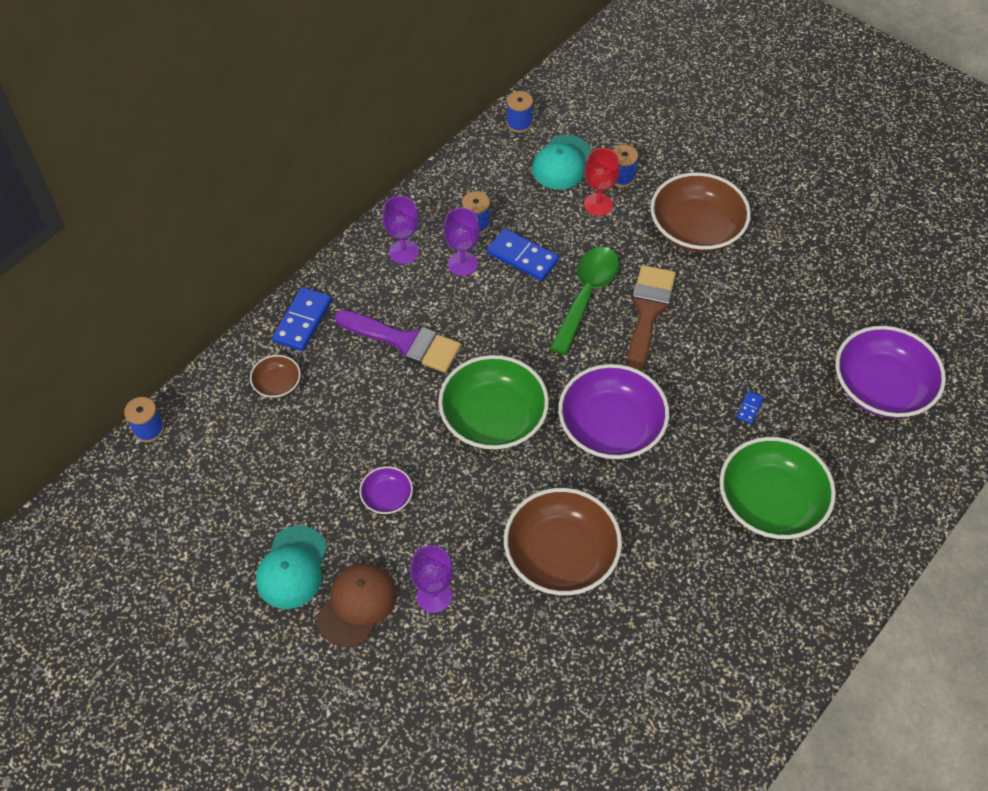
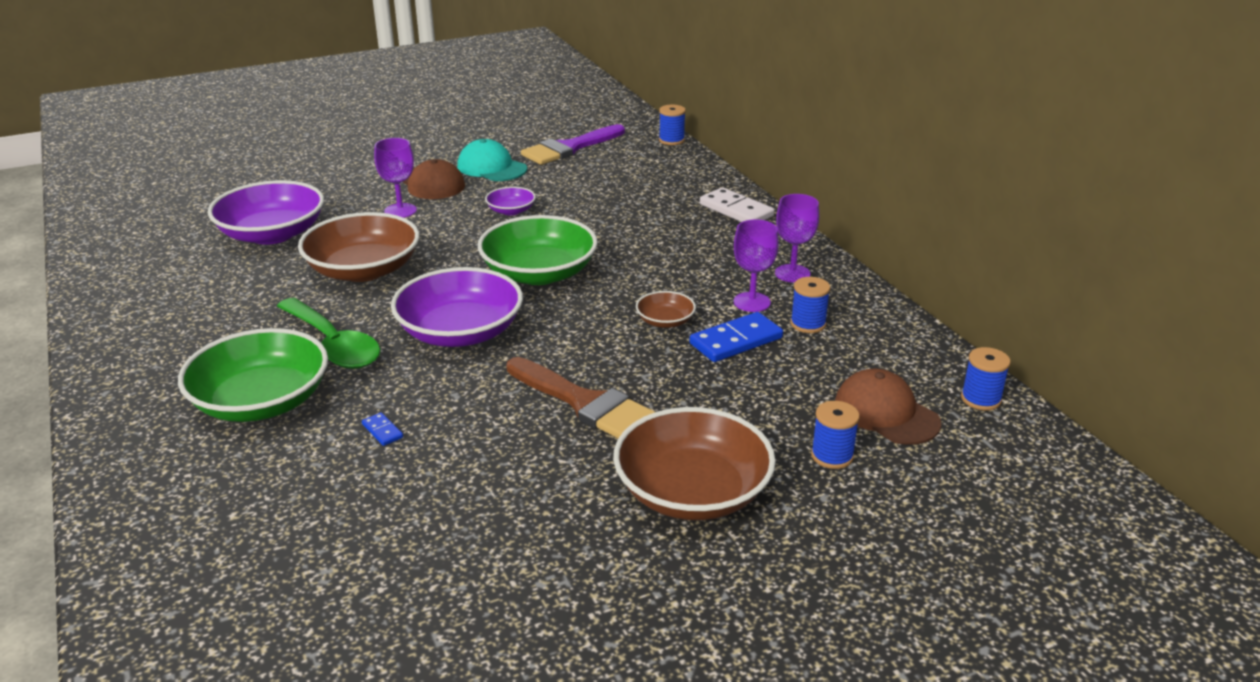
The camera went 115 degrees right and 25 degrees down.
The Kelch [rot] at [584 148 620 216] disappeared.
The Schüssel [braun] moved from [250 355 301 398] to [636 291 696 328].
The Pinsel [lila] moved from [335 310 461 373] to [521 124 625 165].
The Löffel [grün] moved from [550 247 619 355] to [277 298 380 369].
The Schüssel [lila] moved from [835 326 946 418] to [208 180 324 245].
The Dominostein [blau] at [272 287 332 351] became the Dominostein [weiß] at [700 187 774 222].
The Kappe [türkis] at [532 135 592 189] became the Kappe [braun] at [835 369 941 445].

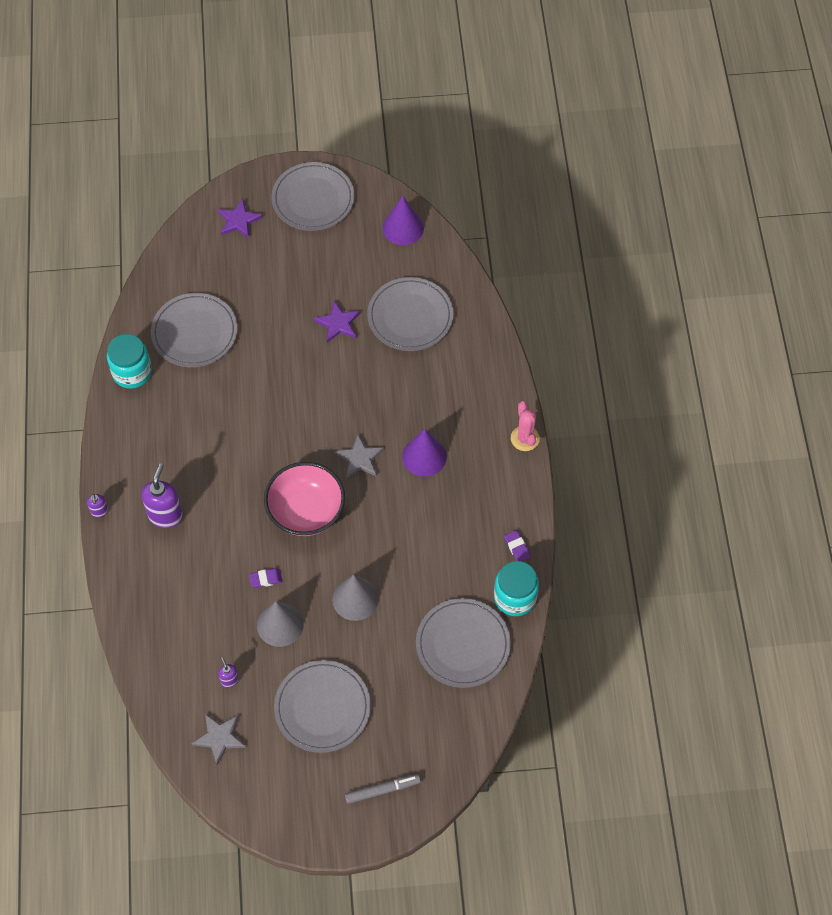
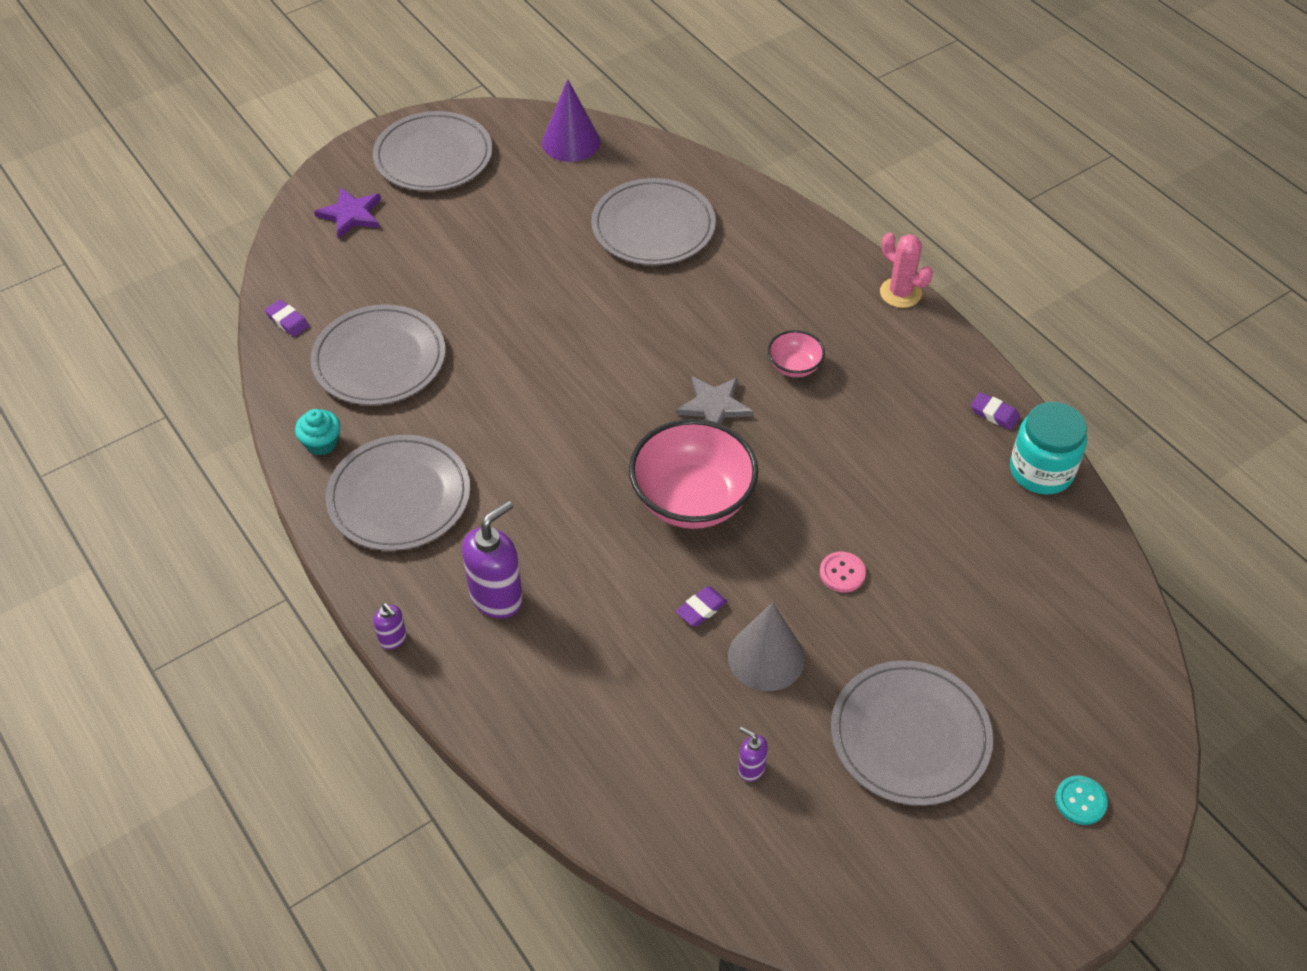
The camera went 30 degrees left and 10 degrees down.
The Stern [grau] at [192 714 246 764] disappeared.
The Stern [lila] at [313 301 360 343] disappeared.
The Radiergummi [lila] at [265 300 309 337] appeared.
The Teller [grau] moved from [416 598 511 688] to [326 435 470 551].
The Einmachglas [türkis] at [107 334 152 389] was replaced by the Muffin [türkis] at [295 409 340 455].
The Kegel [grau] at [332 575 379 621] was replaced by the Knopf [rosa] at [820 552 866 593].
The Filzstift [grau] at [345 774 421 804] was replaced by the Knopf [türkis] at [1055 776 1108 825].
The Kegel [lila] at [402 429 447 477] was replaced by the Schüssel [rosa] at [768 330 825 377].
The Seifenspender [lila] at [141 463 183 528] turned 60 degrees clockwise.

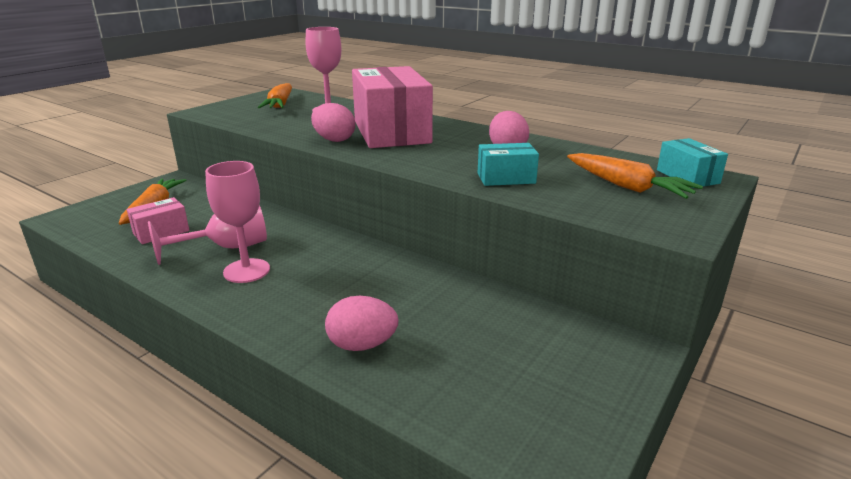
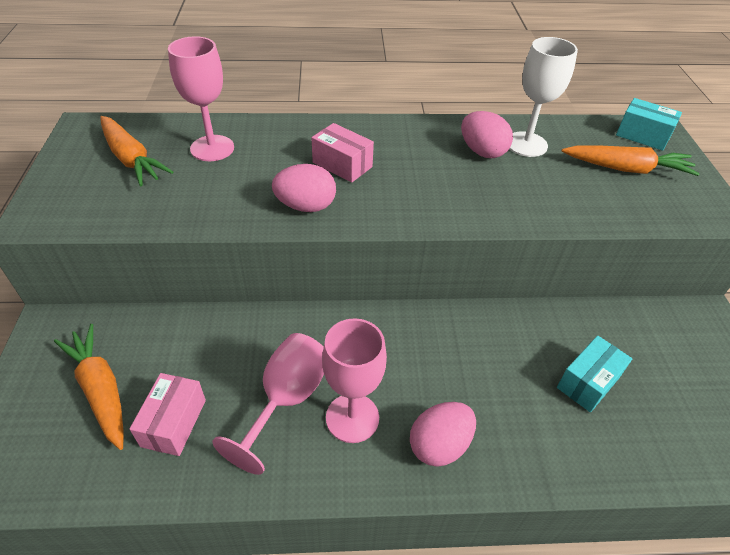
The camera went 40 degrees left and 20 degrees up.
The Kelch [weiß] at [510 37 578 157] appeared.
The Ei [rosa] moved from [325 296 399 351] to [410 402 476 467].
The Schachtel [türkis] moved from [478 143 539 186] to [557 336 632 412].
The Schachtel [rosa] at [352 66 433 148] changed to 0.45 times the size.

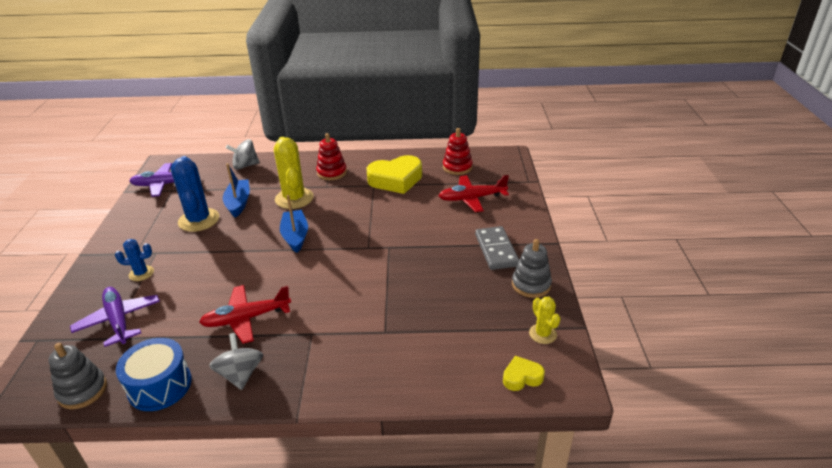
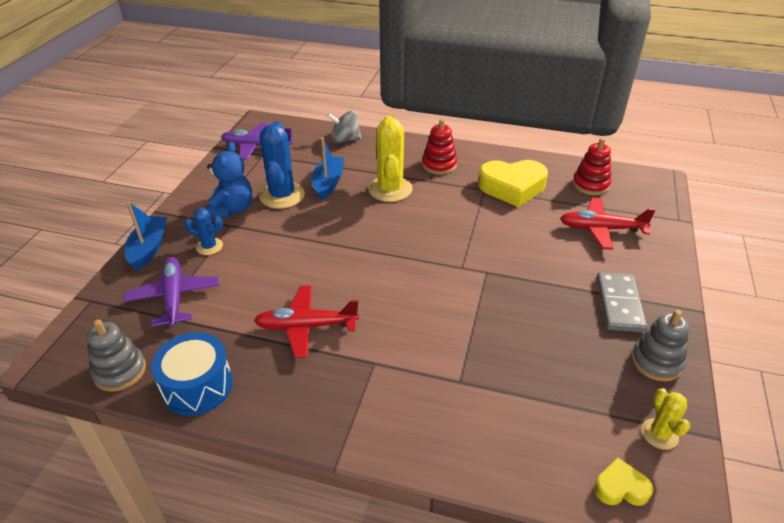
The camera went 15 degrees right and 5 degrees up.
The Kreisel [grau] at [209 333 263 390] disappeared.
The Teddybär [blau] at [205 142 253 219] appeared.
The Boot [blau] moved from [280 195 308 253] to [125 201 167 270].

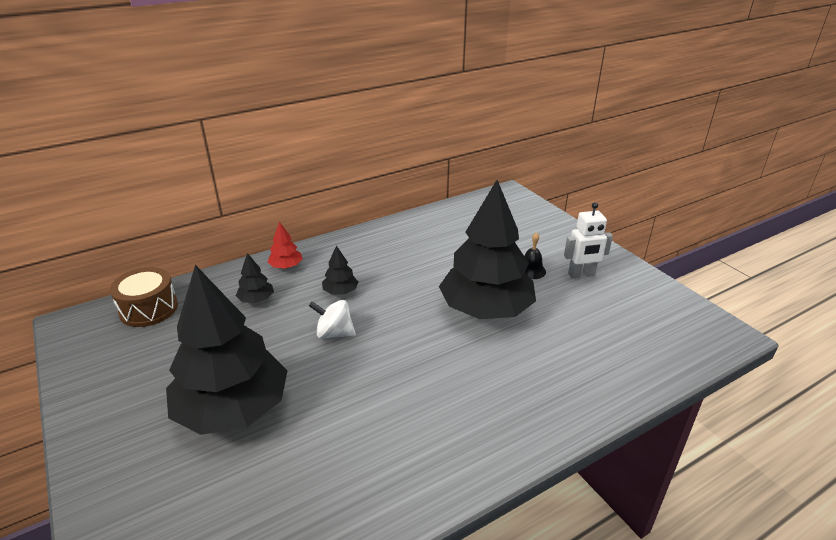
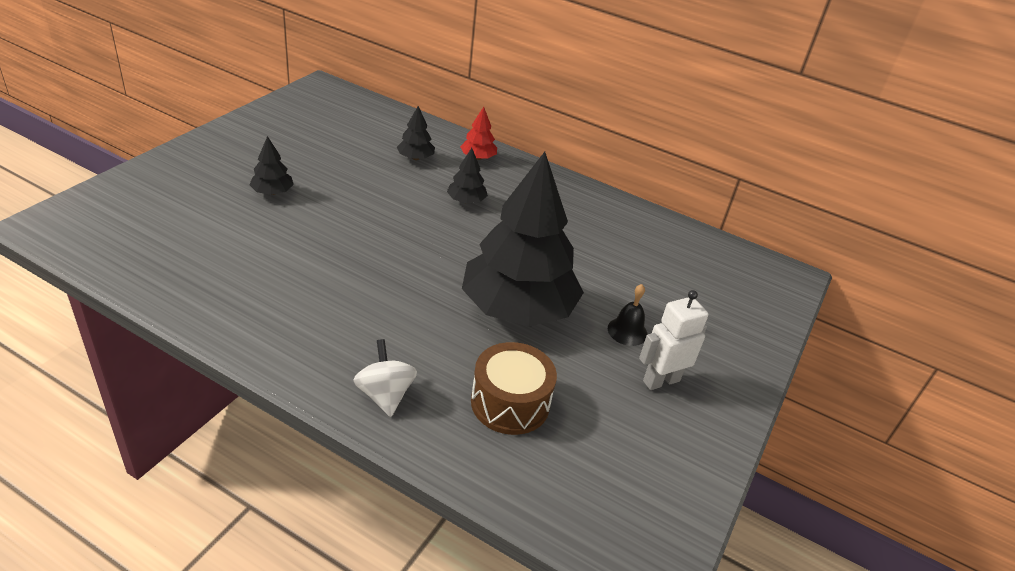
The camera went 55 degrees right and 5 degrees up.
The Trommel [braun] moved from [110 267 178 327] to [471 342 557 435].
The Kreisel [weiß] moved from [309 300 356 339] to [353 339 417 417].
The Roboter [weiß] at [564 202 613 279] turned 105 degrees clockwise.
The Baum [schwarz] at [166 265 287 435] changed to 0.40 times the size.

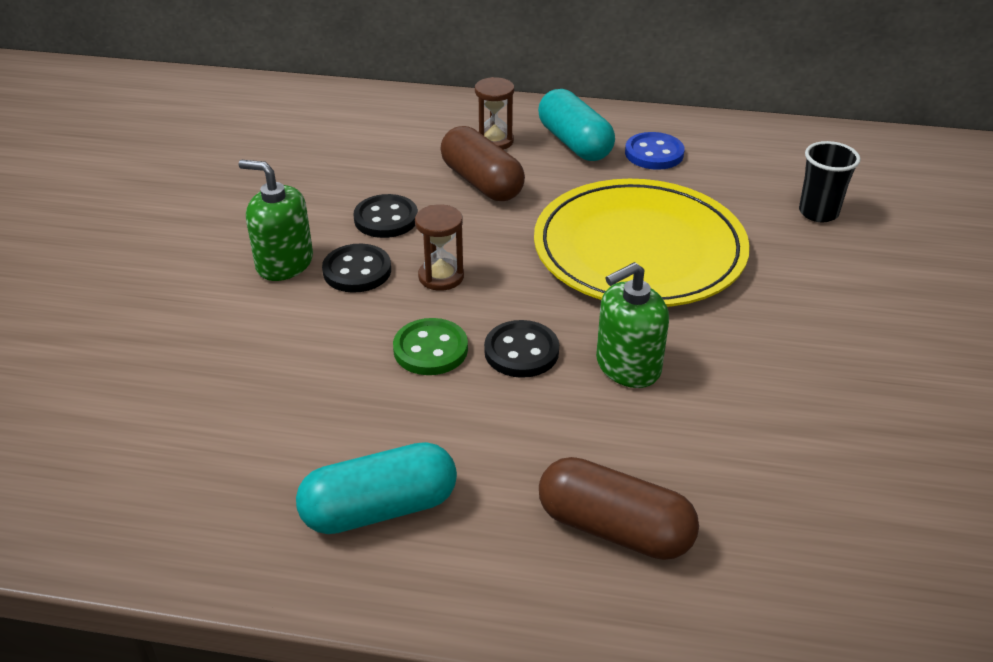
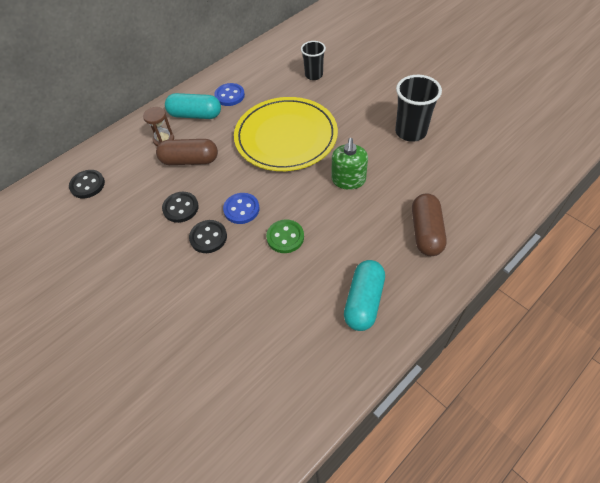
The camera went 50 degrees left and 15 degrees up.
The Seifenspender [grün] at [239 160 313 281] disappeared.
The Becher [schwarz] at [395 75 442 142] appeared.
The Knopf [schwarz] moved from [484 320 559 378] to [69 170 105 198].
The Sanduhr [braun] at [415 204 464 291] was replaced by the Knopf [blau] at [223 193 259 224].
The Kapsel [braun] at [539 457 699 560] turned 60 degrees counterclockwise.

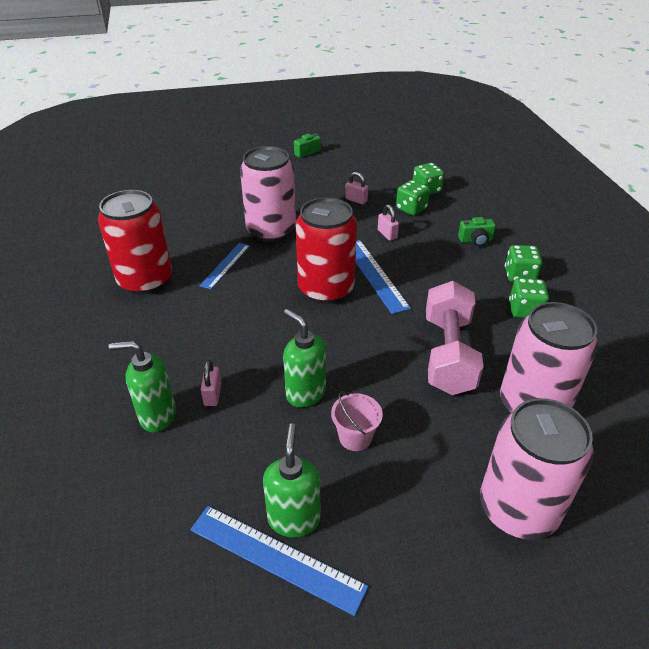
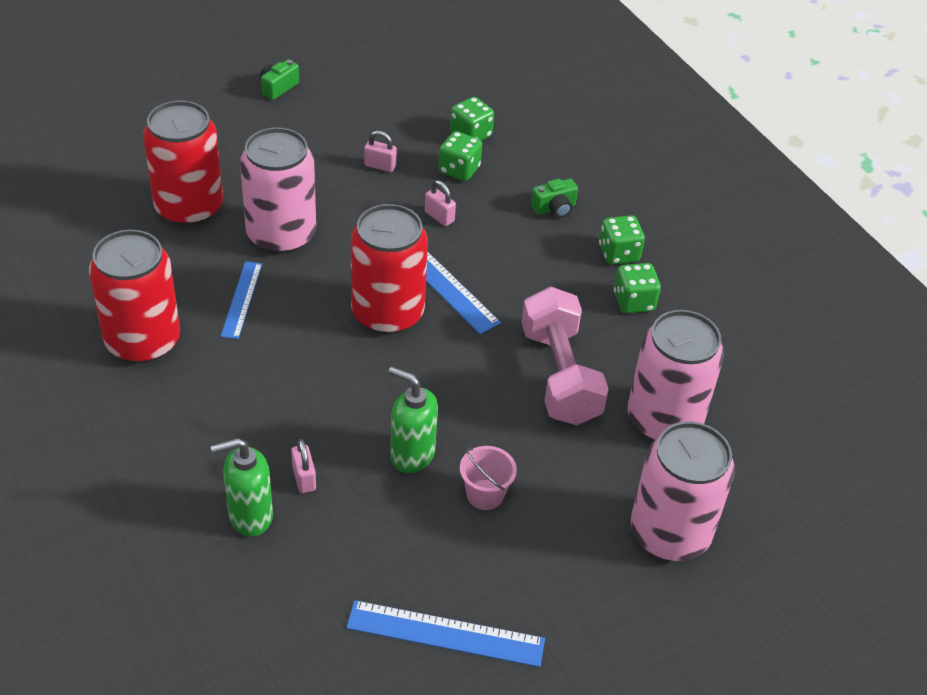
The camera went 20 degrees left and 5 degrees up.
The Seifenspender [grün] at [263 423 320 537] disappeared.
The Dose [rot] at [143 101 223 226] appeared.

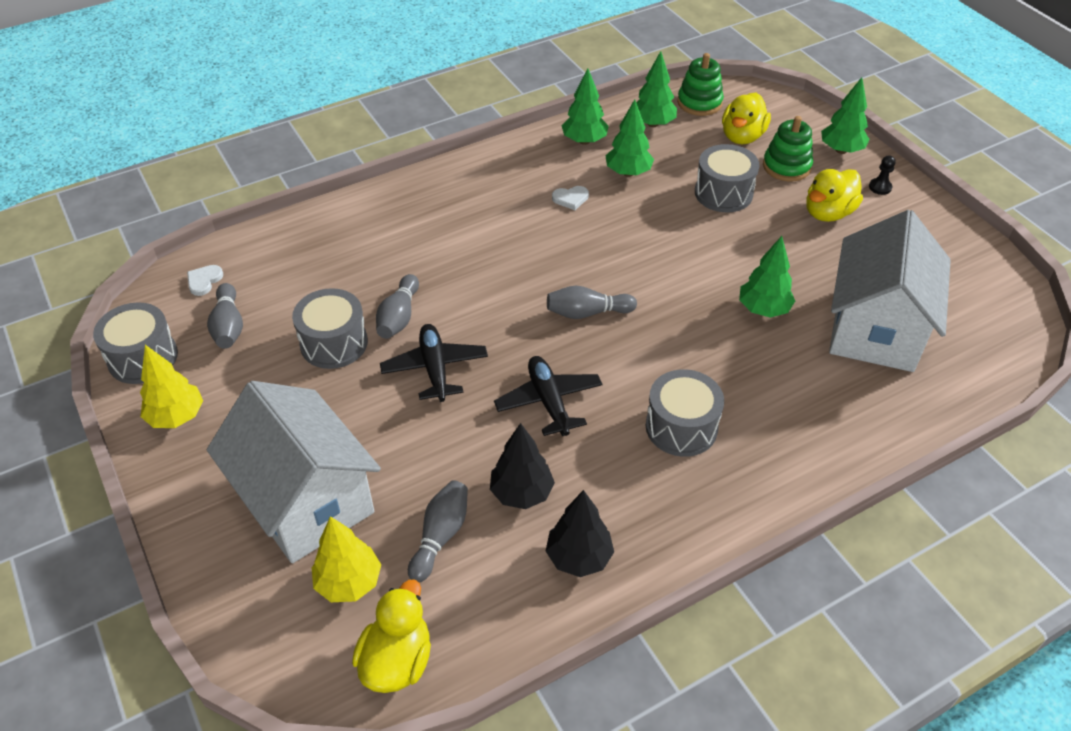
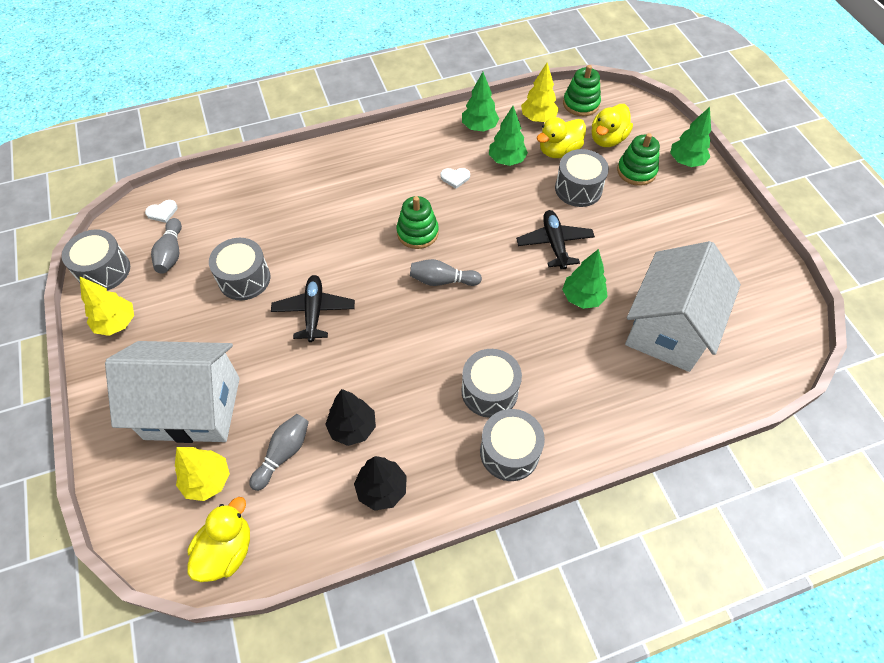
The camera went 10 degrees right and 10 degrees up.
The Bowlingkegel [grau] at [376 274 419 339] disappeared.
The Bauer [schwarz] at [869 155 896 195] disappeared.
The Stapelspielzeug [grün] at [396 196 439 249] appeared.
The Trommel [grau] at [480 409 545 481] appeared.
The Flugzeug [schwarz] moved from [494 356 603 436] to [516 210 595 269].
The Ente [gelb] moved from [806 169 863 222] to [537 117 586 158].
The Baum [grün] at [636 51 677 127] became the Baum [gelb] at [521 63 559 122].
The Herz [weiß] at [187 265 223 296] turned 150 degrees counterclockwise.
The Haus [weiß] at [207 381 381 563] turned 60 degrees counterclockwise.

